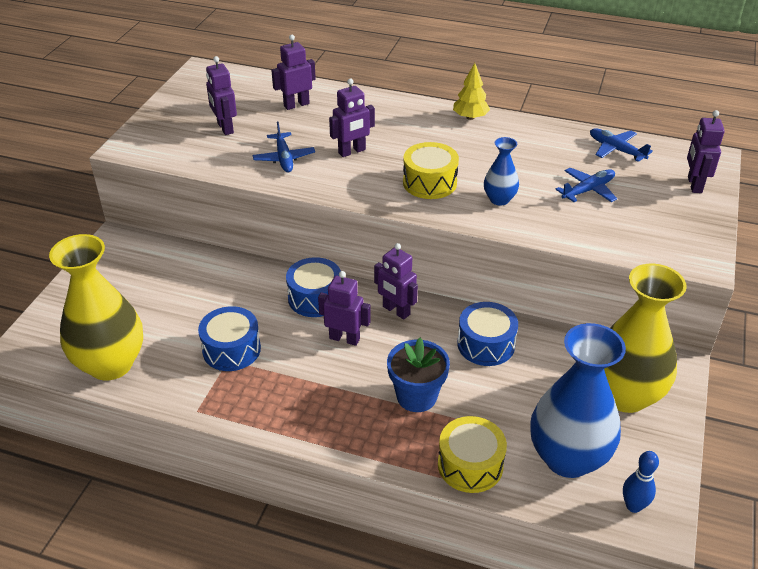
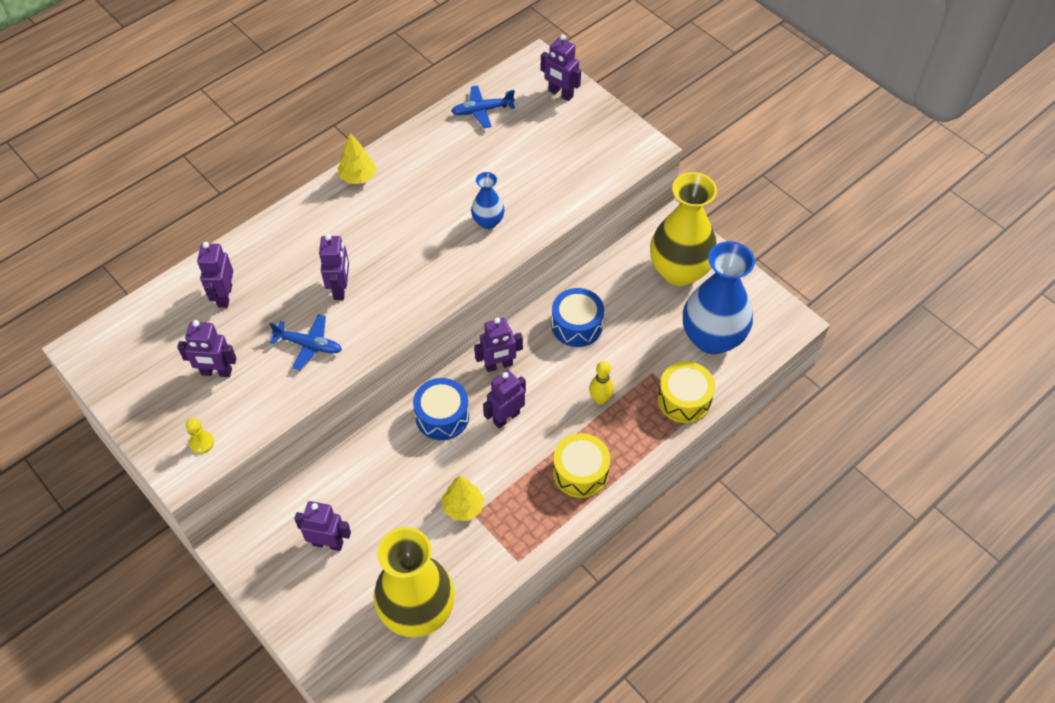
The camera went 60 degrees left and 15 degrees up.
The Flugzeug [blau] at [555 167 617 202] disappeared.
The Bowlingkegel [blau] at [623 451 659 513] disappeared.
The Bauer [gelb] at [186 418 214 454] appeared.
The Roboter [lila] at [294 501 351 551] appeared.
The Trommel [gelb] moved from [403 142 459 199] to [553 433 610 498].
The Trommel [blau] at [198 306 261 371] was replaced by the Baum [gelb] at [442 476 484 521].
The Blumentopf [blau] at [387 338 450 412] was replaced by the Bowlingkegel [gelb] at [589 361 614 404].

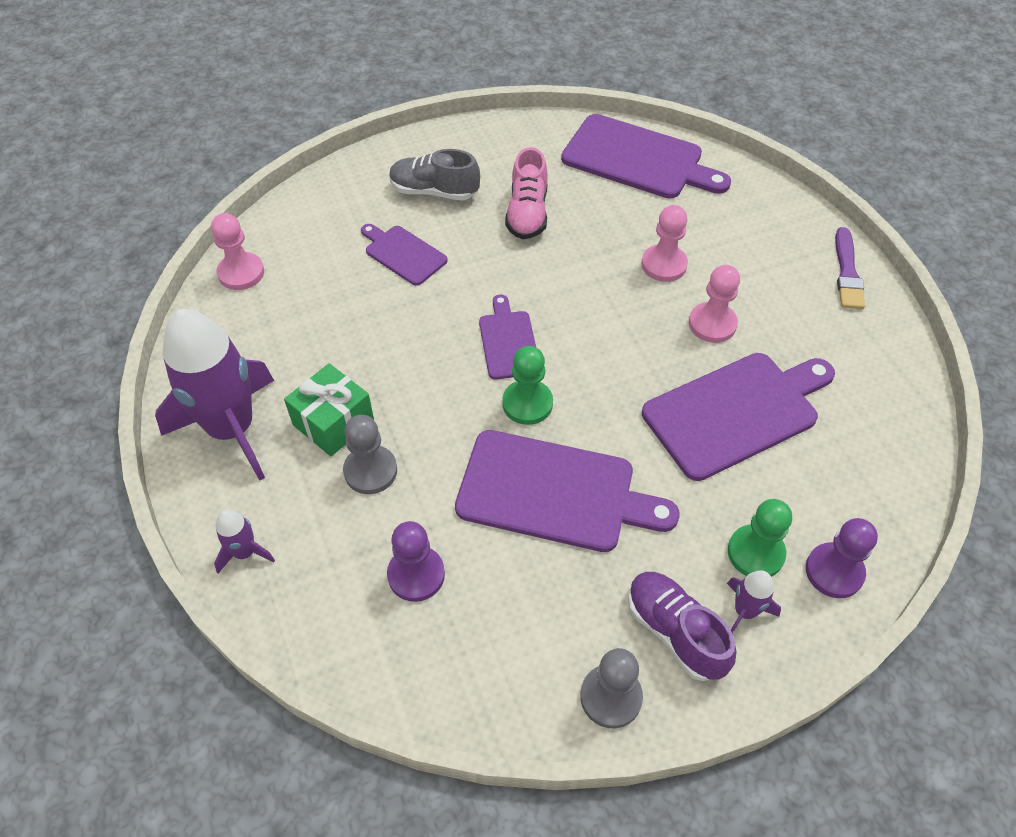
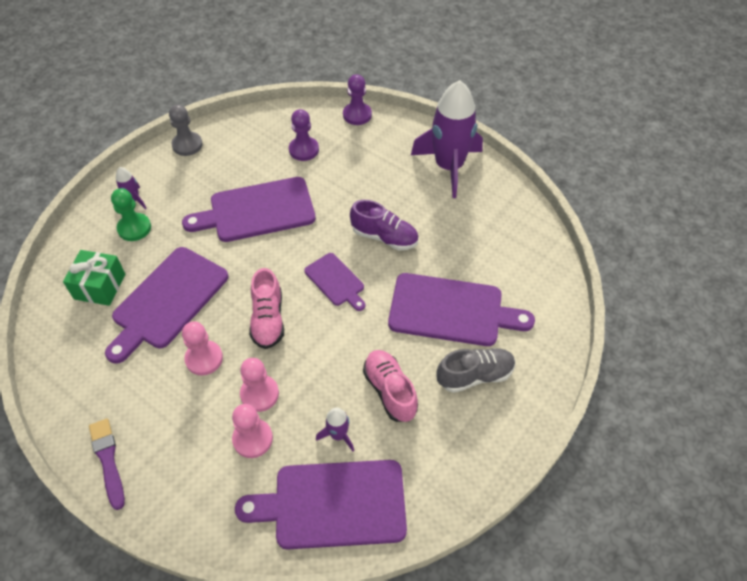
The camera went 150 degrees right and 0 degrees up.
The Bauer [grau] at [343 415 397 494] disappeared.
The Bauer [grün] at [502 346 553 425] disappeared.
The Schuh [rosa] at [249 268 284 349] appeared.
The Bauer [rosa] moved from [211 213 264 290] to [232 404 273 458].
The Rakete [lila] moved from [214 510 275 573] to [316 408 354 451].
The Geschenk [grün] moved from [284 363 374 456] to [63 250 125 306].
The Schuh [lila] moved from [628 572 736 681] to [350 200 418 251].
The Bauer [lila] moved from [806 518 878 598] to [343 74 372 125].
The Schneidebrett [lila] at [361 224 448 286] changed to 1.83 times the size.

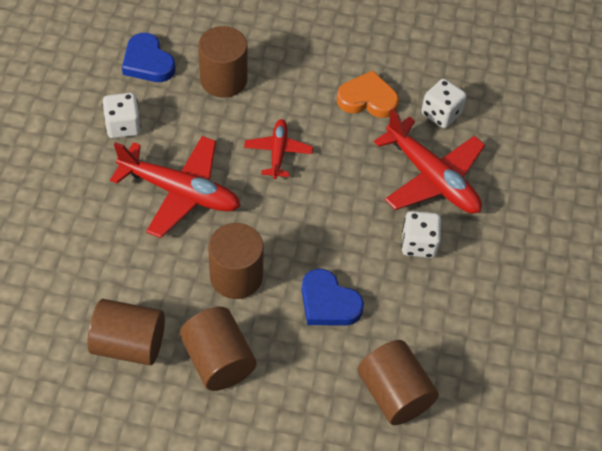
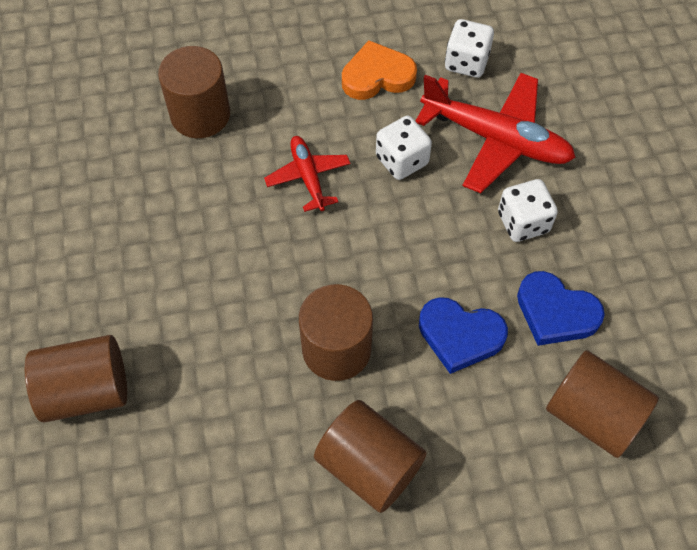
The camera went 20 degrees left and 5 degrees up.
The Flugzeug [rot] at [110 136 240 238] disappeared.
The Vollzylinder [braun] moved from [88 299 165 365] to [25 335 127 423].
The Spielwürfel [weiß] moved from [102 93 141 138] to [376 116 432 180].
The Herz [blau] moved from [122 33 175 82] to [517 271 605 346].

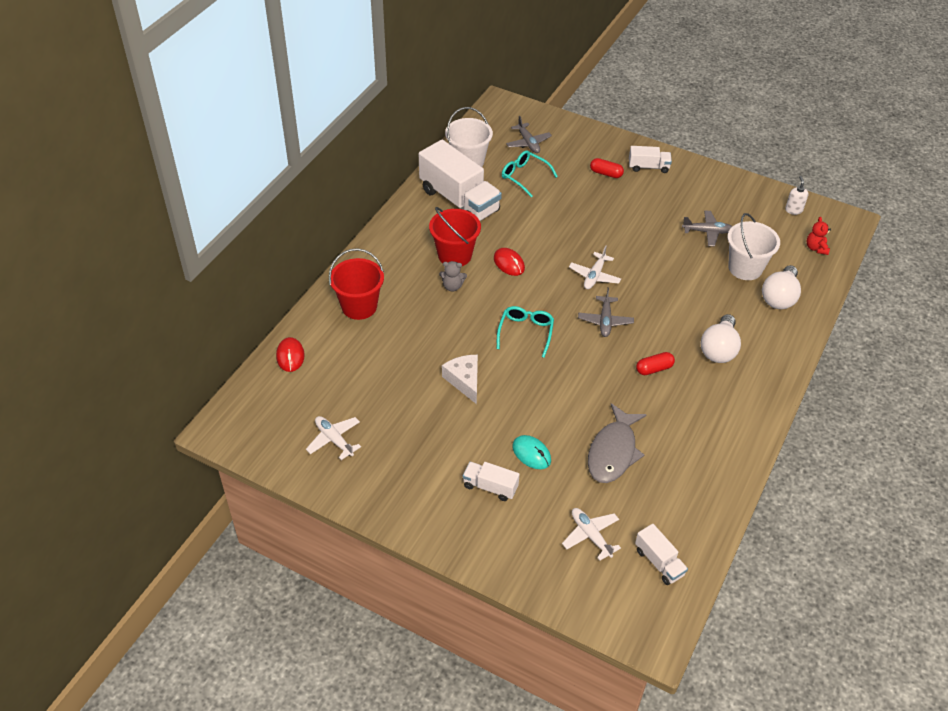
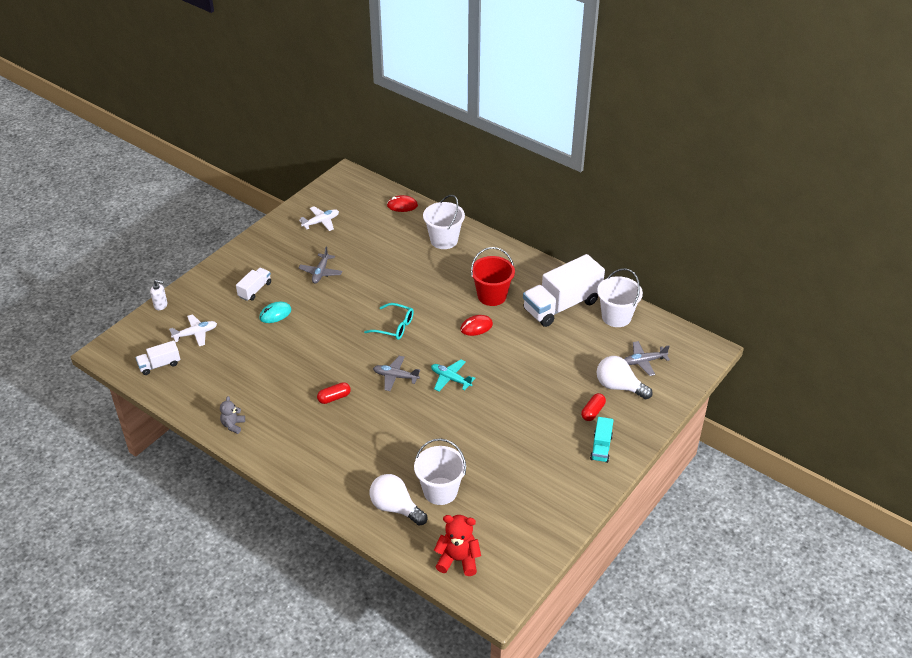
The camera went 100 degrees right and 5 degrees down.
The Käse [weiß] at [442 355 478 404] disappeared.
The Brille [türkis] at [502 150 558 198] disappeared.
The Fisch [grau] at [588 403 646 483] disappeared.
The Teddybär [grau] moved from [439 261 467 292] to [220 396 245 434].
The Flugzeug [grau] moved from [682 210 732 246] to [298 247 342 283].
The Glühbirne [weiß] moved from [700 314 741 363] to [597 356 653 399].
The Seifenspender [weiß] moved from [785 176 809 215] to [150 280 167 310].
The Eimer [rot] at [329 248 384 320] became the Eimer [weiß] at [423 195 465 249].
The Flugzeug [weiß] at [569 245 621 289] became the Flugzeug [türkis] at [431 359 475 392].
The Lastwagen [weiß] at [629 146 672 173] became the Lastwagen [türkis] at [590 417 614 463].
The Kapsel [rot] at [636 352 675 375] turned 75 degrees clockwise.
The Teddybär [rot] at [807 217 831 255] changed to 1.64 times the size.

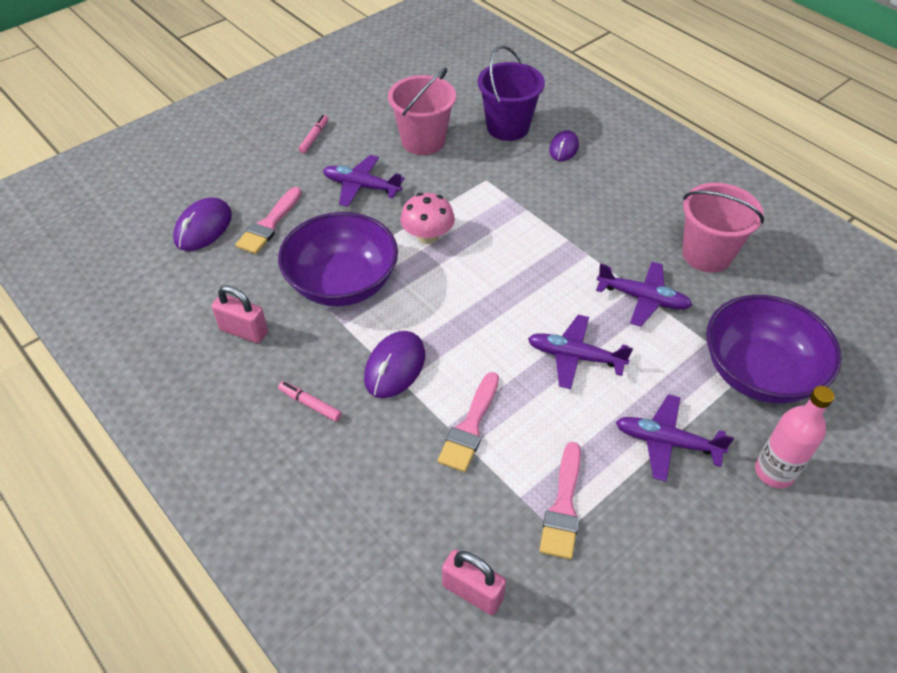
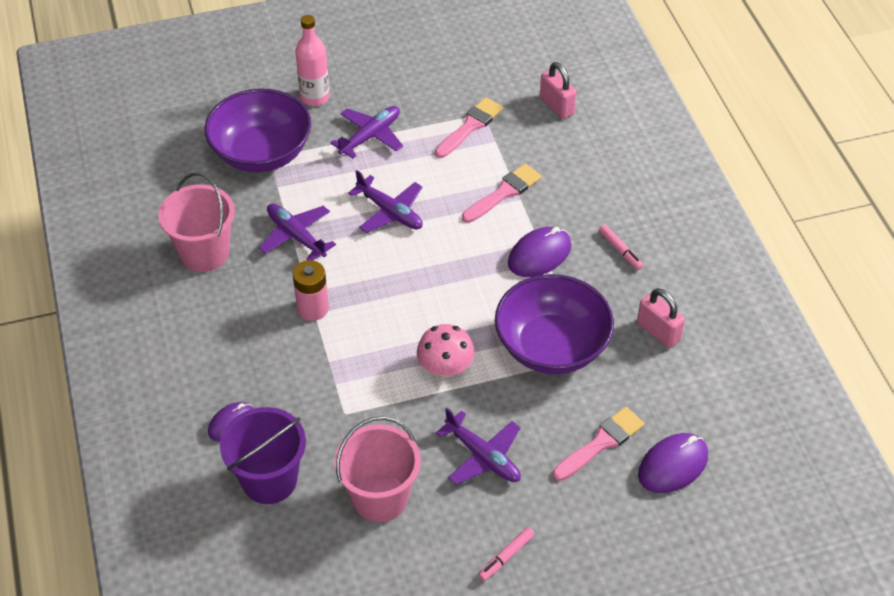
The camera went 155 degrees left and 0 degrees up.
The Batterie [rosa] at [293 260 329 321] appeared.
The Flugzeug [lila] at [616 394 734 481] turned 90 degrees counterclockwise.

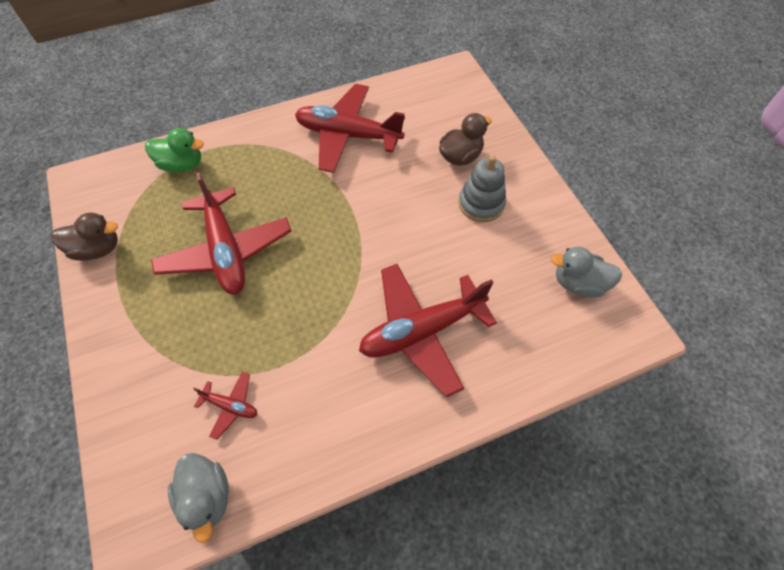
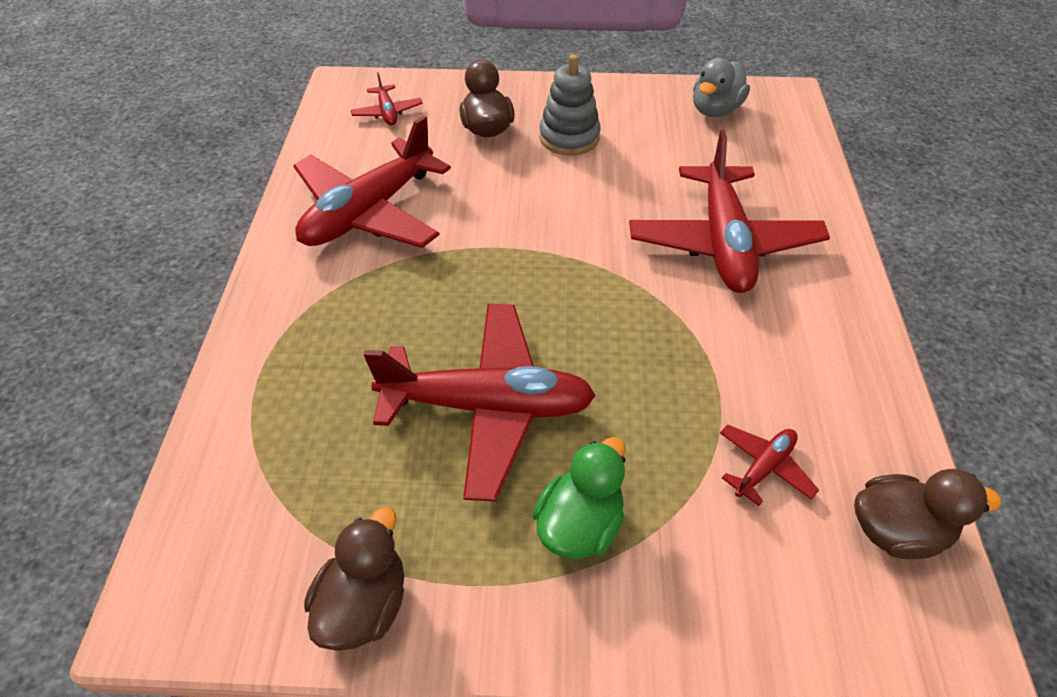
The camera went 65 degrees left and 10 degrees down.
The Flugzeug [rot] at [351 72 423 126] appeared.
The Ente [grün] moved from [145 128 204 172] to [532 437 626 559].
The Ente [grau] at [168 453 229 543] became the Ente [braun] at [854 469 1001 559].

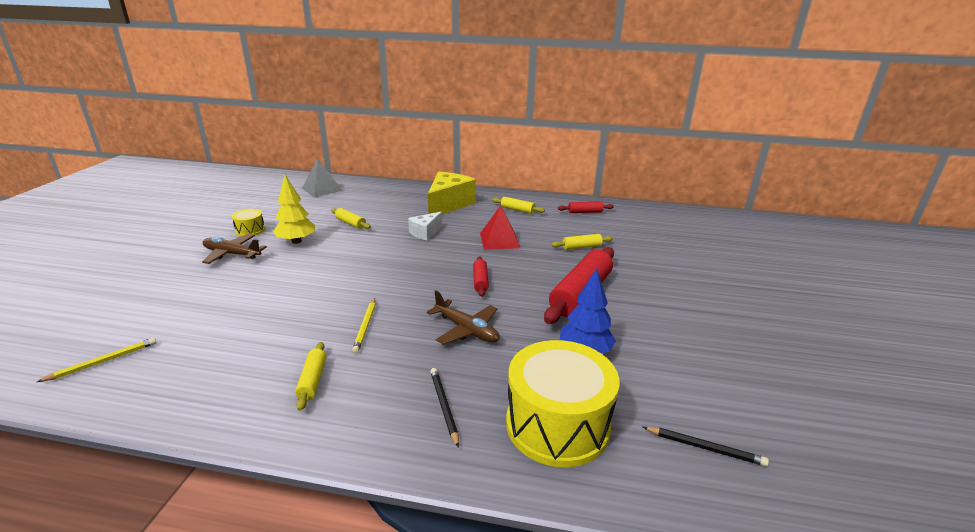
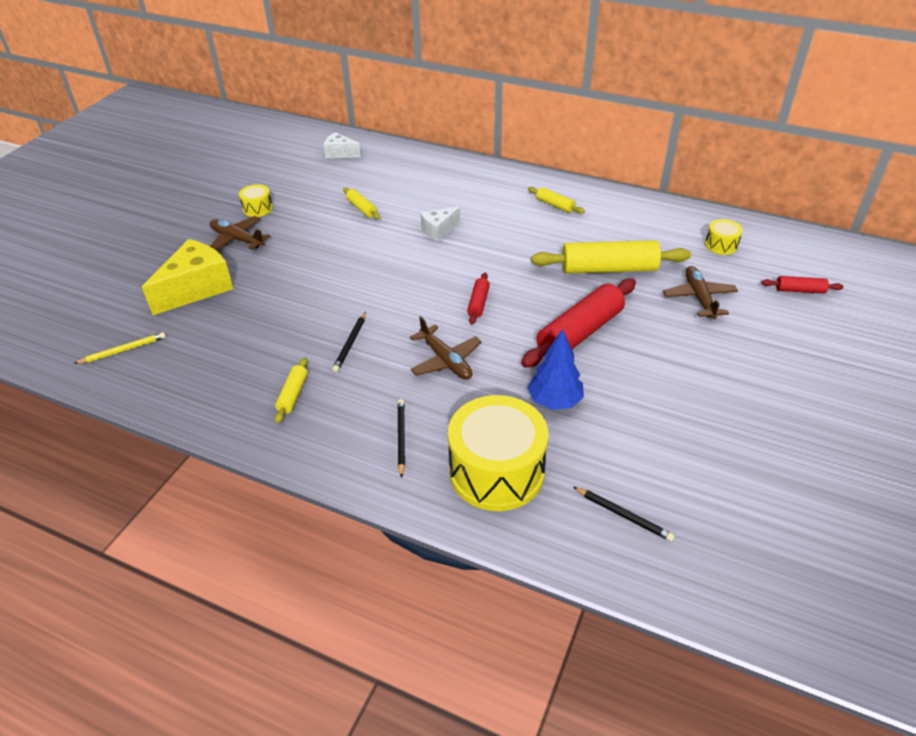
The camera went 15 degrees right and 15 degrees up.
The Baum [gelb] at [273 175 315 244] disappeared.
The Pyramide [rot] at [480 205 520 250] disappeared.
The Flugzeug [braun] at [663 266 738 319] appeared.
The Trommel [gelb] at [705 219 743 255] appeared.
The Käse [gelb] moved from [428 172 476 214] to [142 239 234 315].
The Nudelholz [rot] moved from [558 201 614 213] to [761 276 844 294].
The Pyramide [grau] at [302 159 342 197] was replaced by the Käse [weiß] at [324 132 361 158].
The Bleistift [gelb] at [352 298 376 353] became the Bleistift [schwarz] at [332 312 366 372].
The Nudelholz [gelb] at [551 234 613 250] changed to 2.09 times the size.

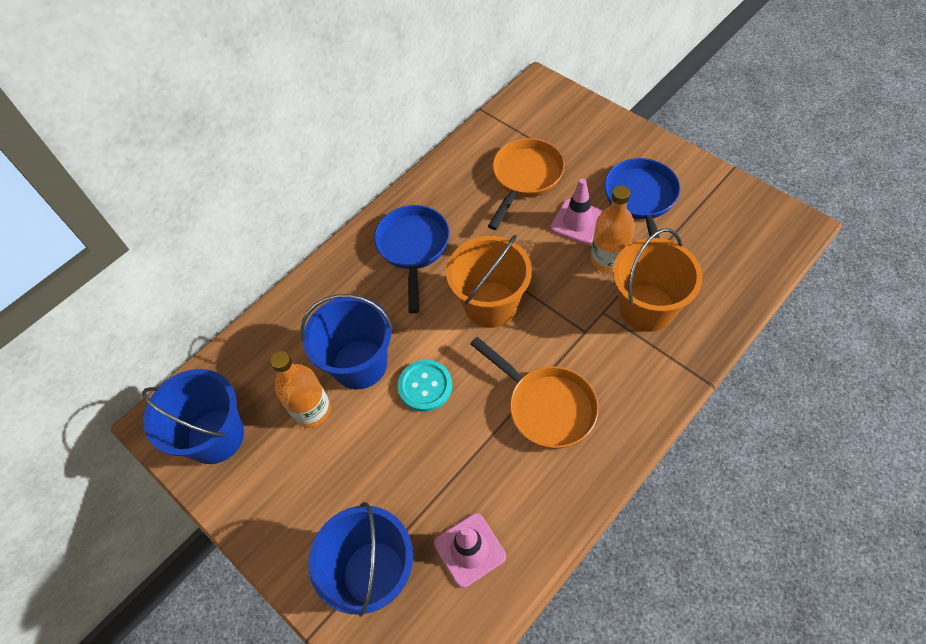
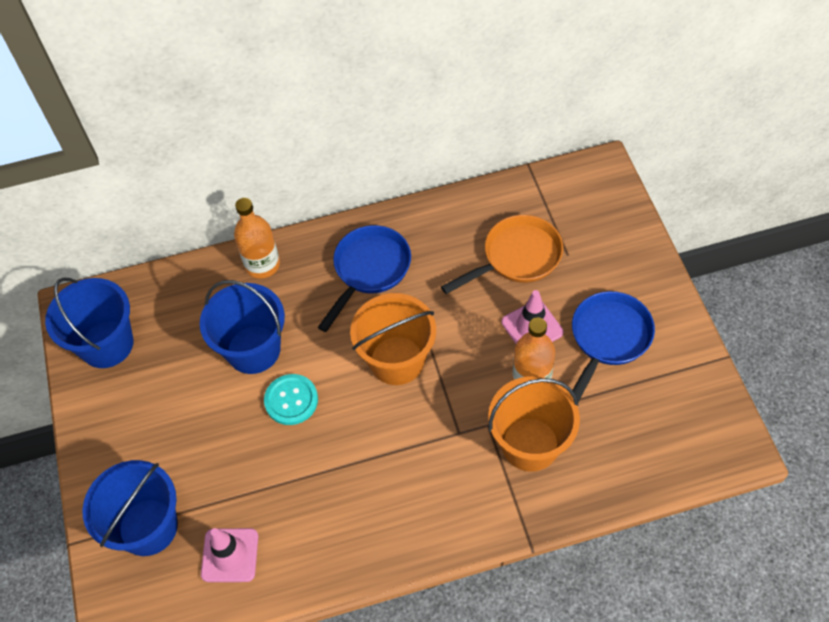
The camera went 30 degrees right and 0 degrees up.
The Pfanne [orange] at [470 337 599 449] disappeared.
The Flasche [orange] moved from [270 351 331 428] to [234 198 280 279].

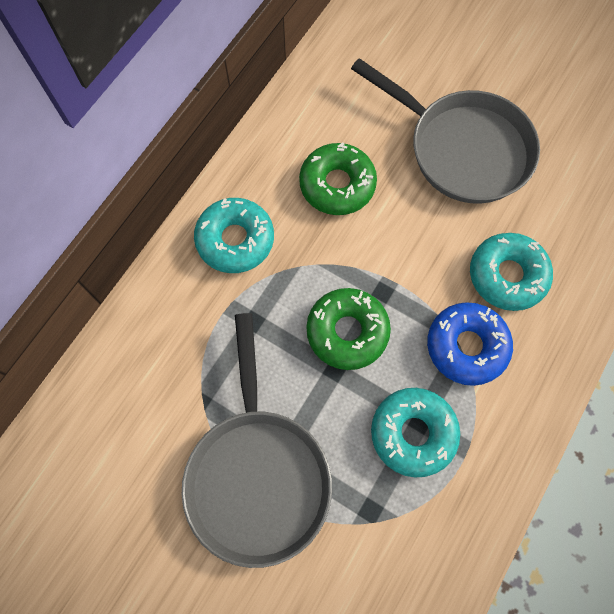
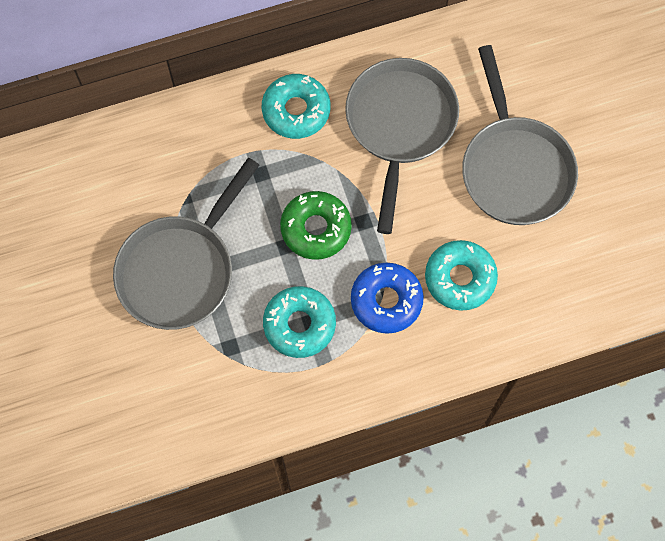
The camera went 40 degrees right and 0 degrees up.
The Donut [grün] at [299 142 377 215] was replaced by the Pfanne [grau] at [345 58 459 234].

